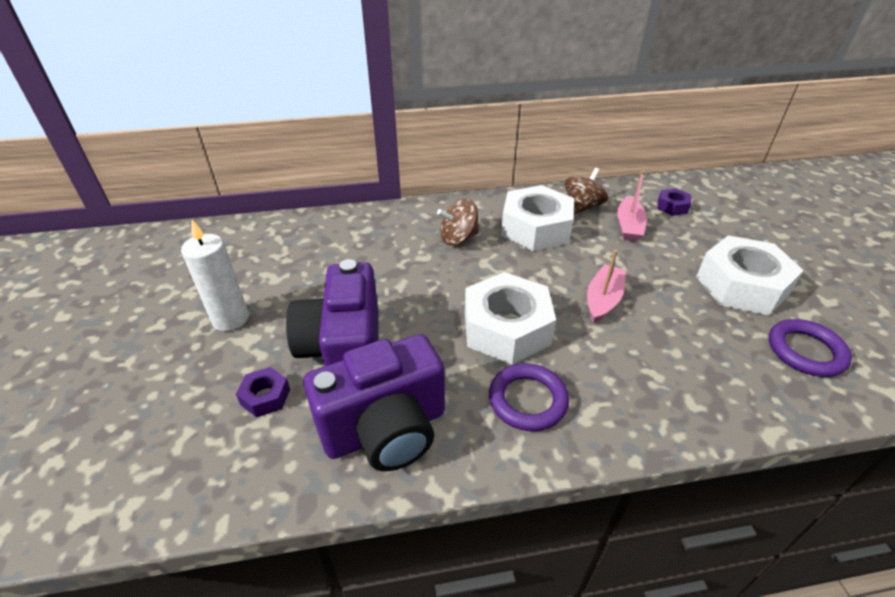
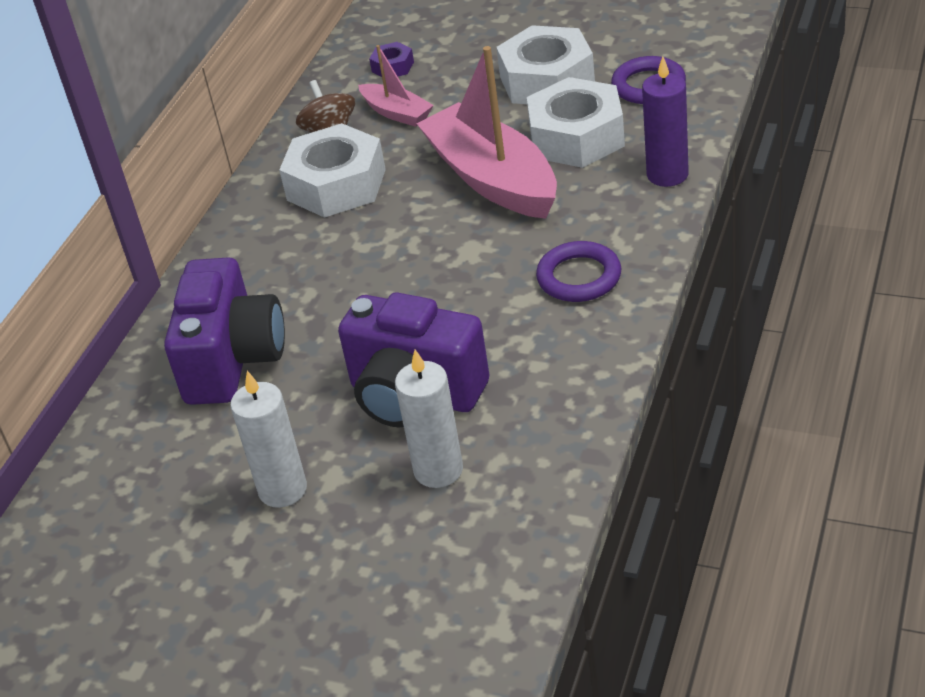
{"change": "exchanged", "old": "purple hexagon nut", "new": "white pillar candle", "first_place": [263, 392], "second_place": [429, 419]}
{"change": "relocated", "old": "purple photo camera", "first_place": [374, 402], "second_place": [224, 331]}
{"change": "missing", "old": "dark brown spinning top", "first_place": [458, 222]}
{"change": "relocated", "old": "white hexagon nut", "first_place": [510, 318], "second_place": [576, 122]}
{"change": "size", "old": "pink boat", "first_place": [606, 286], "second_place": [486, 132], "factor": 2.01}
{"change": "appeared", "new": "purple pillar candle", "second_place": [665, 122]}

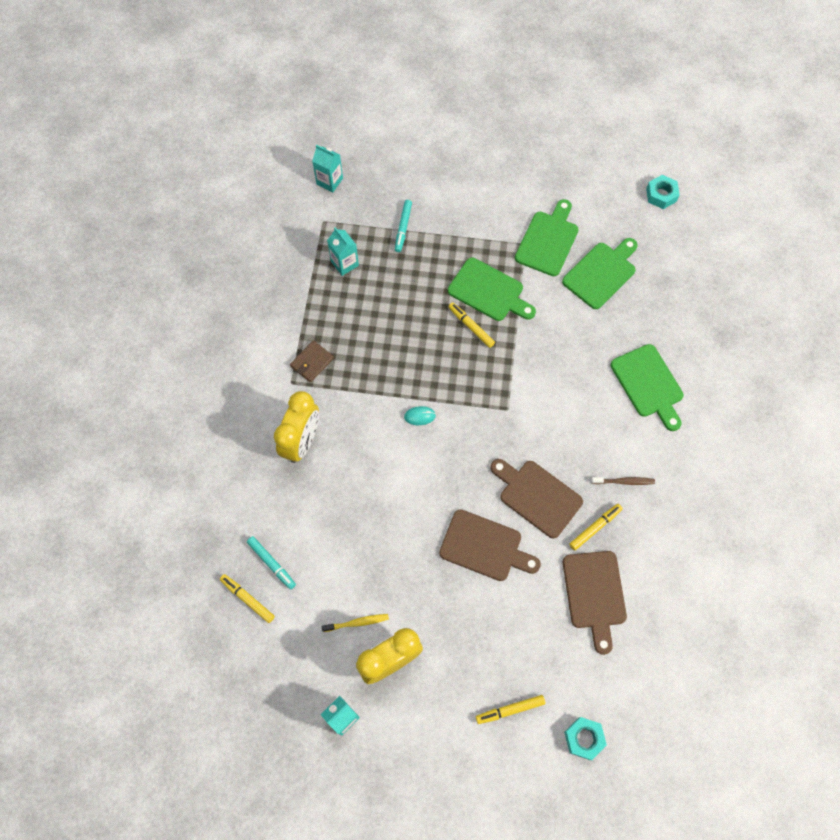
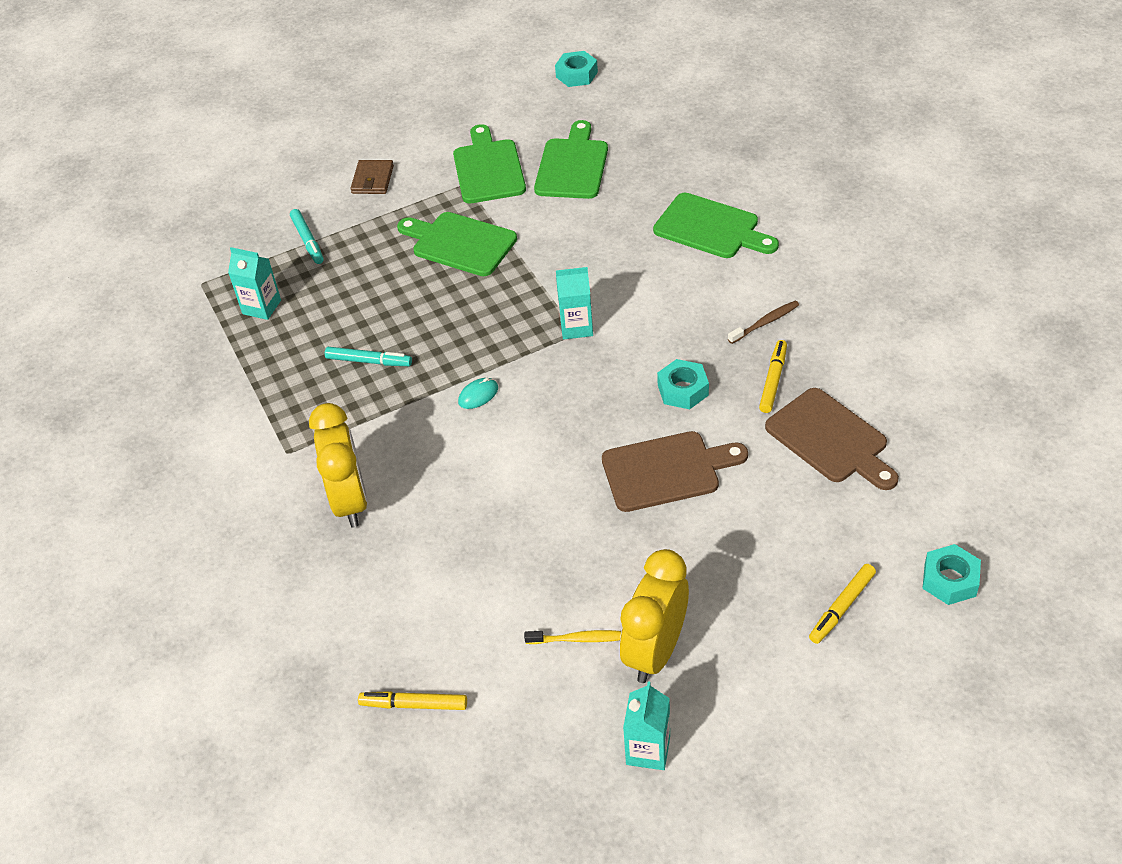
{"change": "relocated", "old": "teal marker", "first_place": [271, 562], "second_place": [368, 356]}
{"change": "relocated", "old": "dark brown wallet", "first_place": [312, 361], "second_place": [372, 177]}
{"change": "relocated", "old": "teal milk carton", "first_place": [327, 168], "second_place": [574, 303]}
{"change": "spun", "old": "golden tooth brush", "first_place": [355, 623], "second_place": [572, 637], "degrees": 45}
{"change": "spun", "old": "green chopping board", "first_place": [492, 289], "second_place": [457, 244], "degrees": -150}
{"change": "missing", "old": "golden marker", "first_place": [471, 325]}
{"change": "exchanged", "old": "dark brown chopping board", "new": "teal hexagon nut", "first_place": [536, 498], "second_place": [683, 384]}

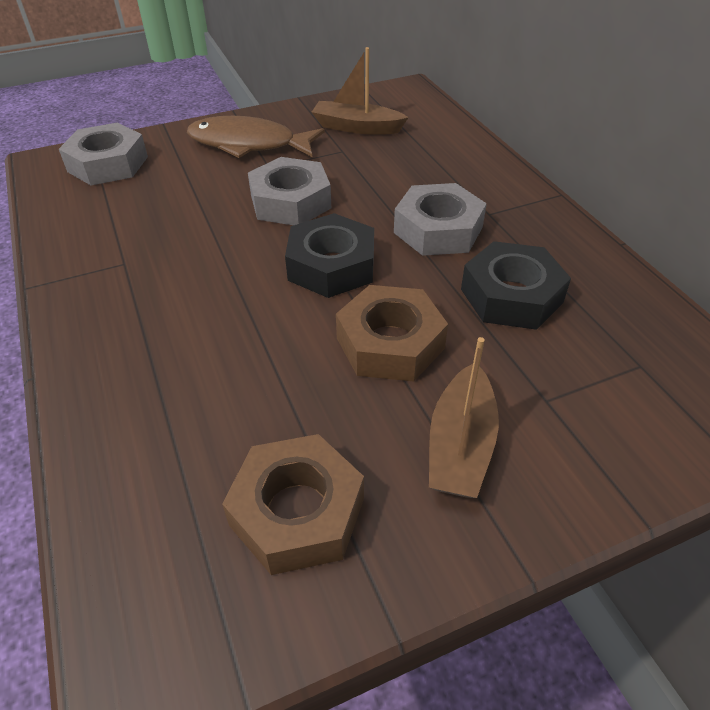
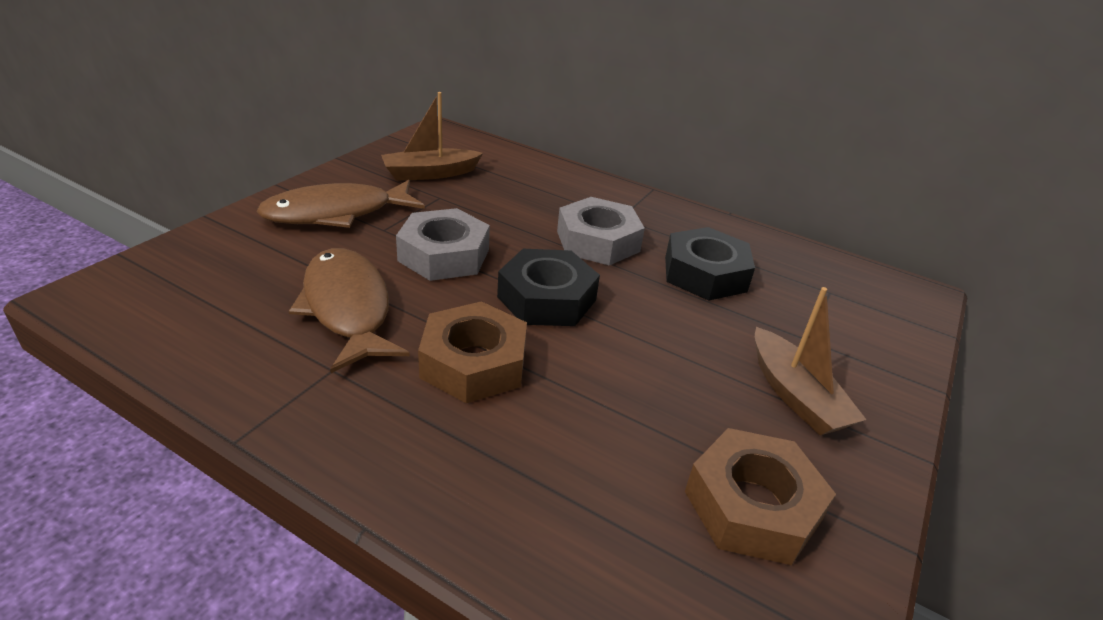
{"change": "missing", "old": "ash-grey hexagon nut", "first_place": [103, 154]}
{"change": "relocated", "old": "dark brown hexagon nut", "first_place": [392, 333], "second_place": [472, 352]}
{"change": "appeared", "new": "dark brown fish figure", "second_place": [349, 310]}

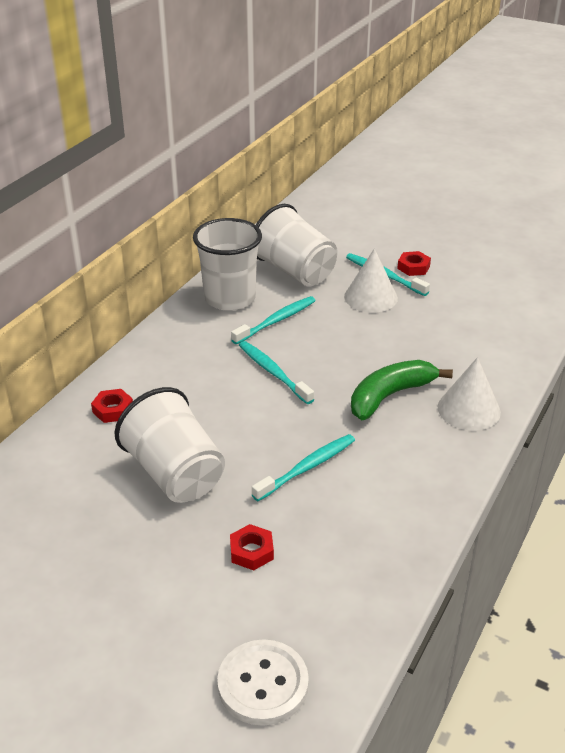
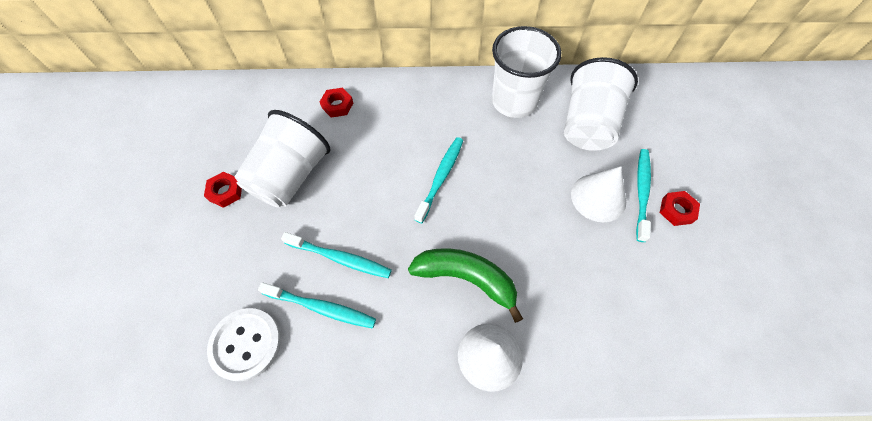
{"change": "relocated", "old": "white button", "first_place": [263, 682], "second_place": [244, 344]}
{"change": "relocated", "old": "red hexagon nut", "first_place": [252, 547], "second_place": [223, 190]}
{"change": "relocated", "old": "teal tooth brush", "first_place": [273, 320], "second_place": [317, 305]}

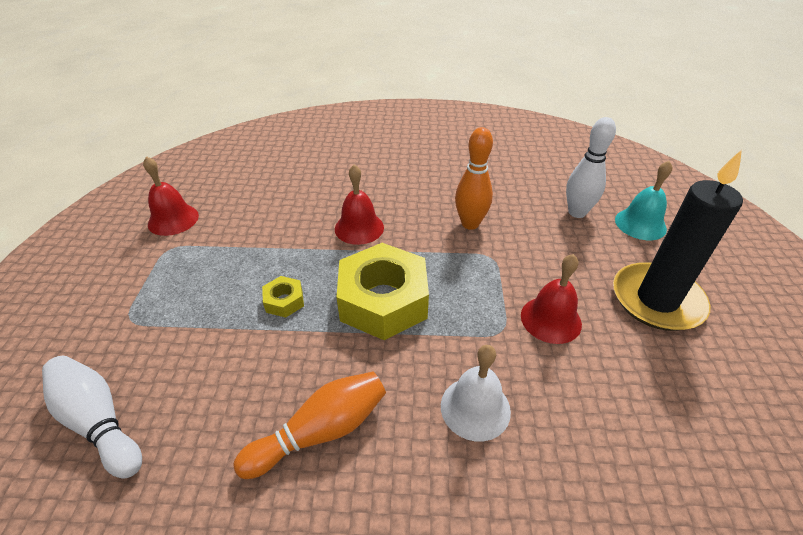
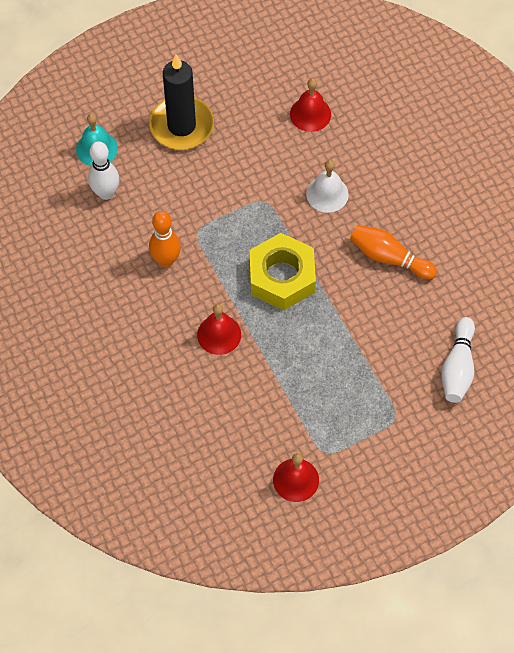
{"change": "missing", "old": "golden hexagon nut", "first_place": [283, 297]}
{"change": "relocated", "old": "red hand bell", "first_place": [551, 299], "second_place": [310, 105]}

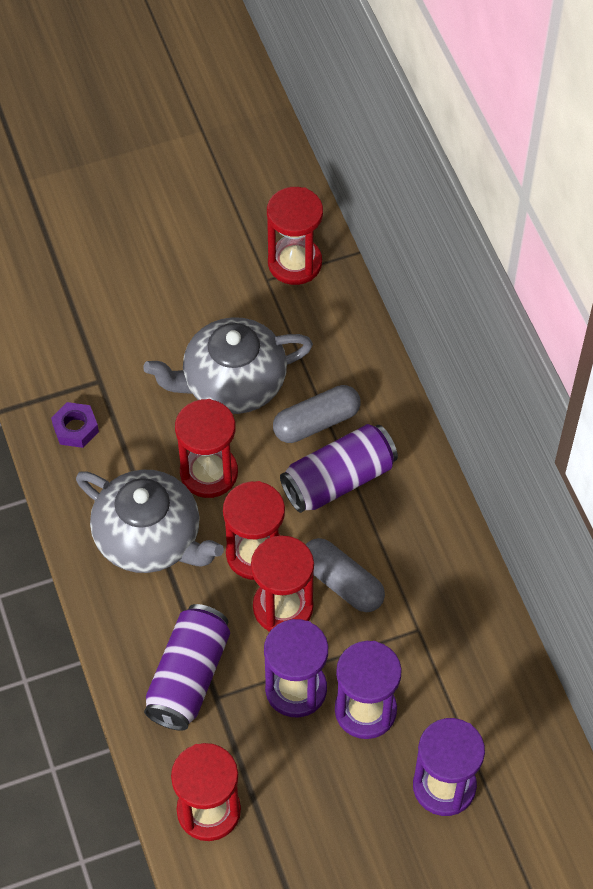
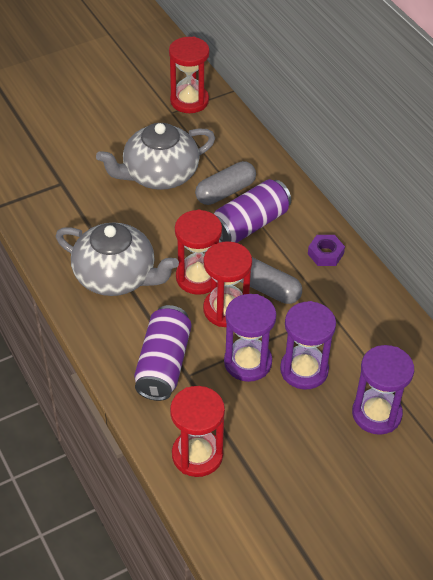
{"change": "relocated", "old": "purple hexagon nut", "first_place": [75, 425], "second_place": [326, 250]}
{"change": "missing", "old": "red sand timer", "first_place": [206, 448]}

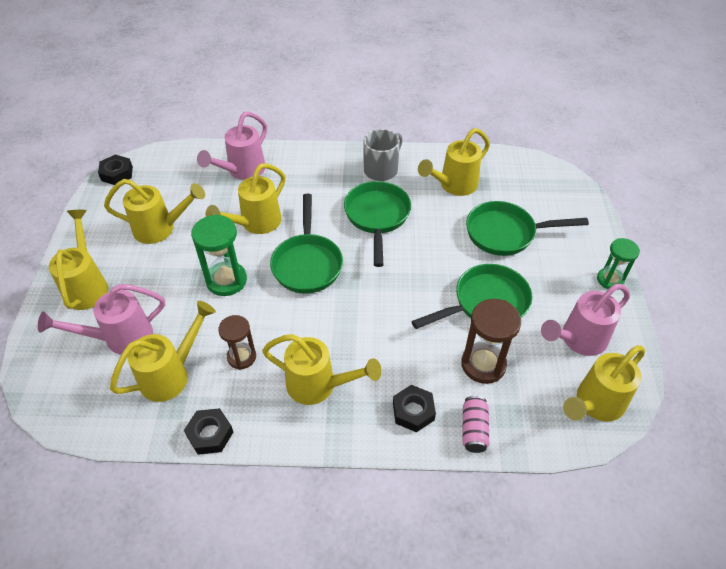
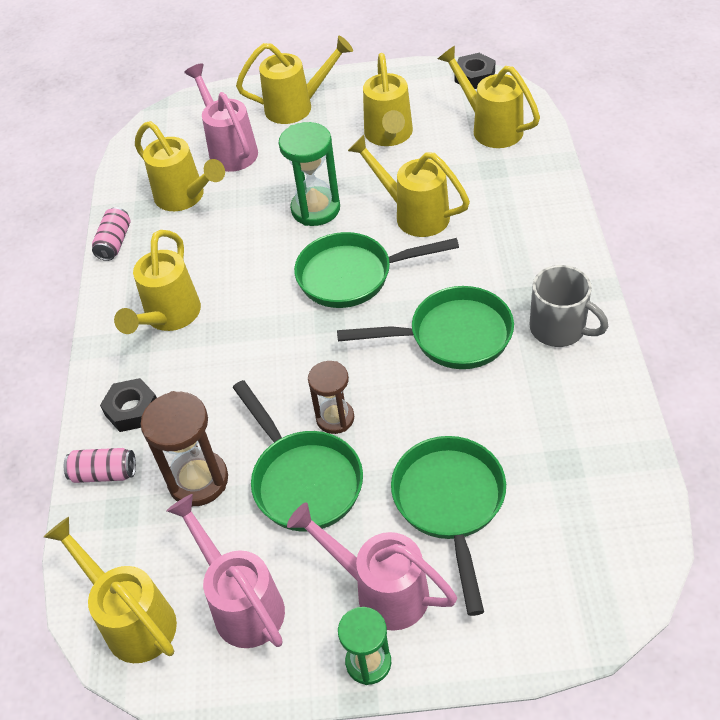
{"change": "exchanged", "old": "jet-black hexagon nut", "new": "pink soda can", "first_place": [208, 431], "second_place": [111, 234]}
{"change": "relocated", "old": "pink watering can", "first_place": [232, 146], "second_place": [372, 566]}
{"change": "relocated", "old": "dark brown sand timer", "first_place": [237, 342], "second_place": [331, 397]}
{"change": "relocated", "old": "golden watering can", "first_place": [454, 162], "second_place": [489, 97]}

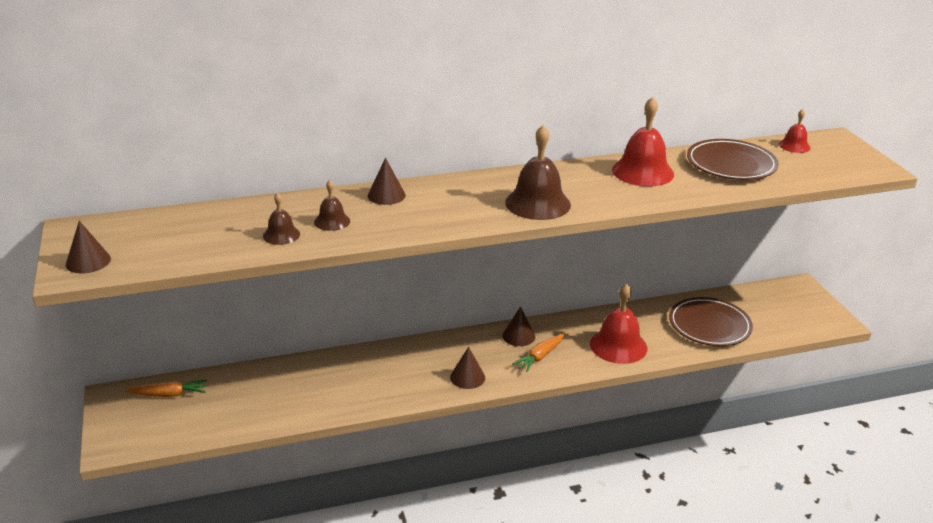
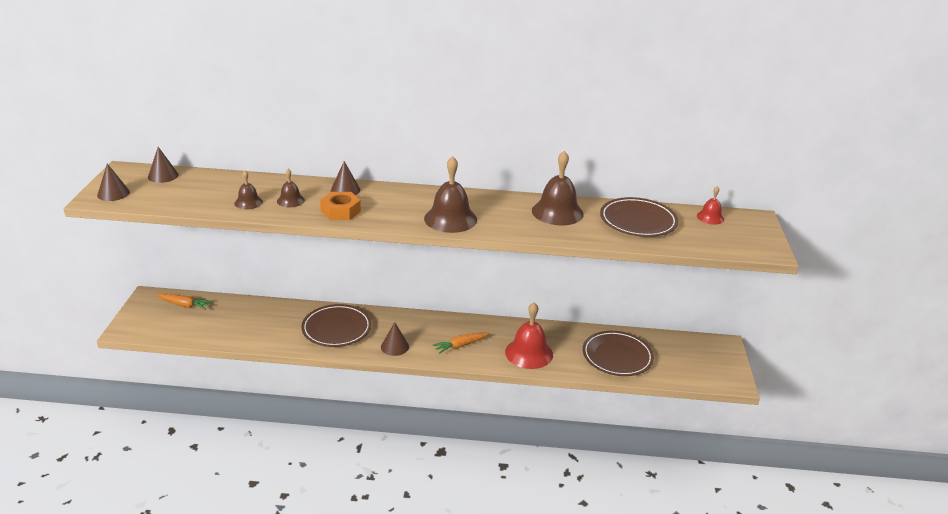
{"change": "relocated", "old": "dark brown cone", "first_place": [518, 326], "second_place": [163, 165]}
{"change": "colour", "old": "red hand bell", "new": "dark brown hand bell", "first_place": [643, 142], "second_place": [558, 188]}
{"change": "appeared", "new": "dark brown dinner plate", "second_place": [336, 325]}
{"change": "appeared", "new": "bright orange hexagon nut", "second_place": [340, 206]}

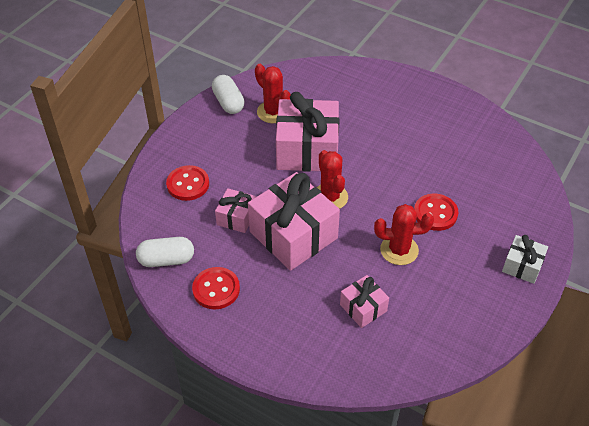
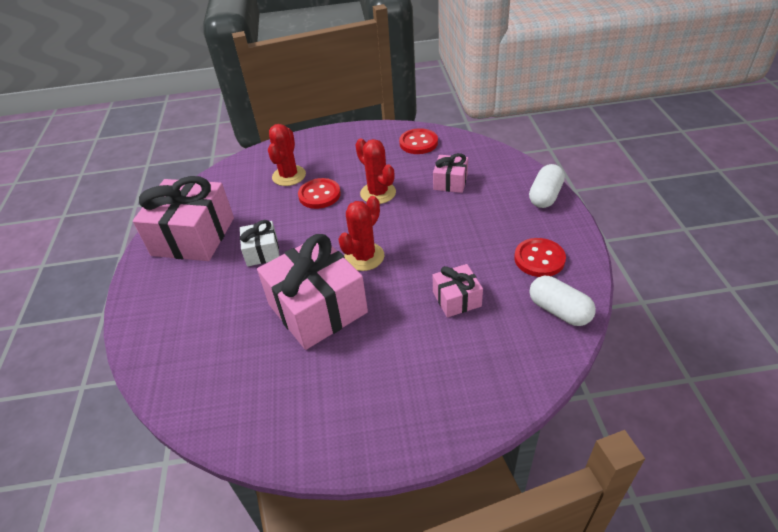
{"change": "relocated", "old": "red button", "first_place": [187, 183], "second_place": [418, 141]}
{"change": "relocated", "old": "white pill shape", "first_place": [228, 94], "second_place": [547, 186]}
{"change": "relocated", "old": "pink present", "first_place": [294, 221], "second_place": [183, 218]}
{"change": "relocated", "old": "red cactus", "first_place": [273, 93], "second_place": [287, 155]}
{"change": "relocated", "old": "white present", "first_place": [525, 259], "second_place": [259, 243]}

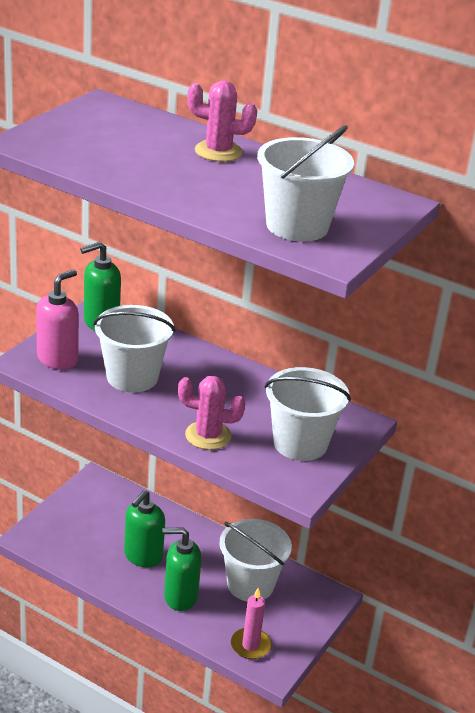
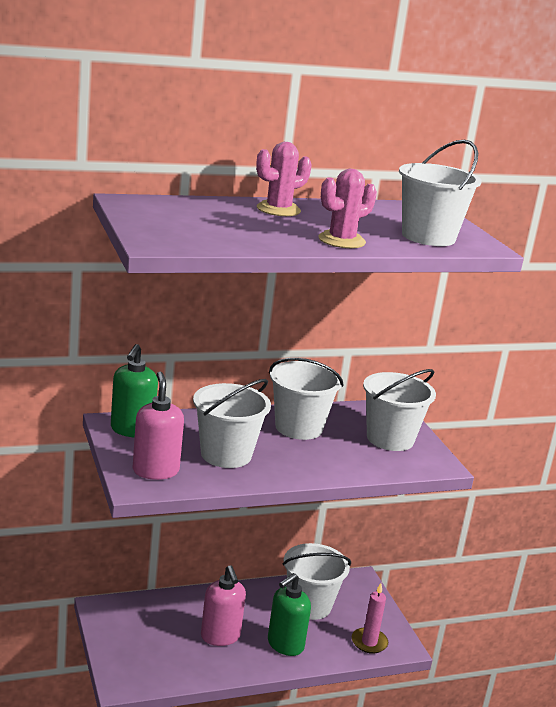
{"change": "colour", "old": "green pump bottle", "new": "pink pump bottle", "first_place": [144, 528], "second_place": [223, 605]}
{"change": "relocated", "old": "pink cactus", "first_place": [211, 413], "second_place": [347, 208]}
{"change": "appeared", "new": "white bucket", "second_place": [306, 399]}

